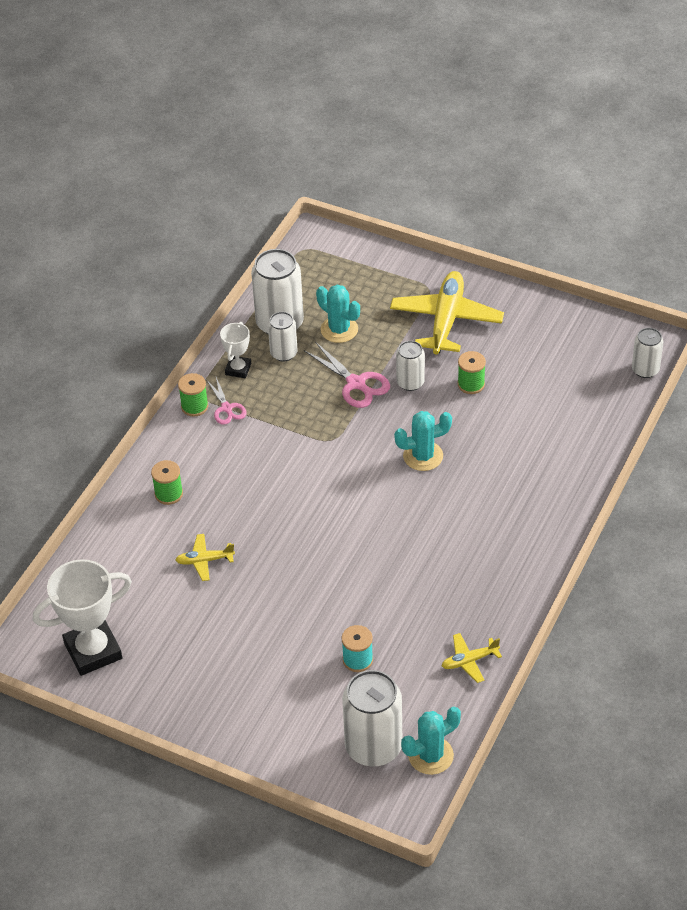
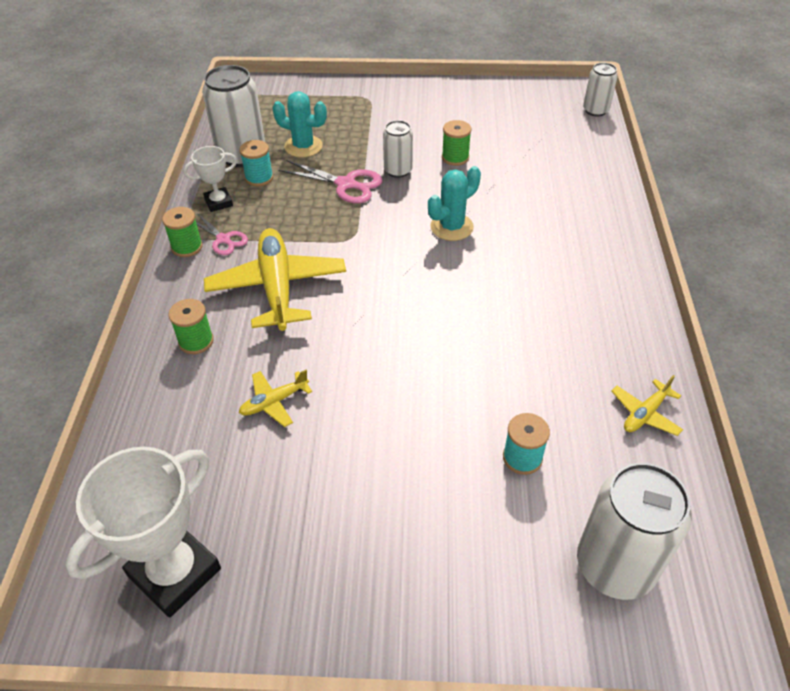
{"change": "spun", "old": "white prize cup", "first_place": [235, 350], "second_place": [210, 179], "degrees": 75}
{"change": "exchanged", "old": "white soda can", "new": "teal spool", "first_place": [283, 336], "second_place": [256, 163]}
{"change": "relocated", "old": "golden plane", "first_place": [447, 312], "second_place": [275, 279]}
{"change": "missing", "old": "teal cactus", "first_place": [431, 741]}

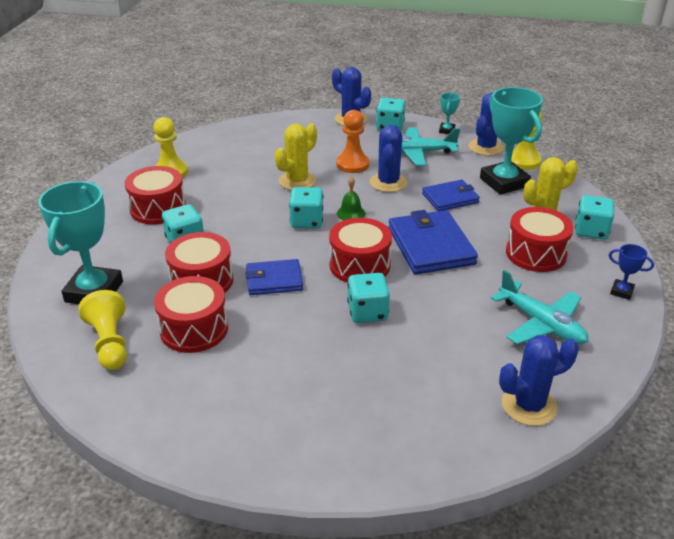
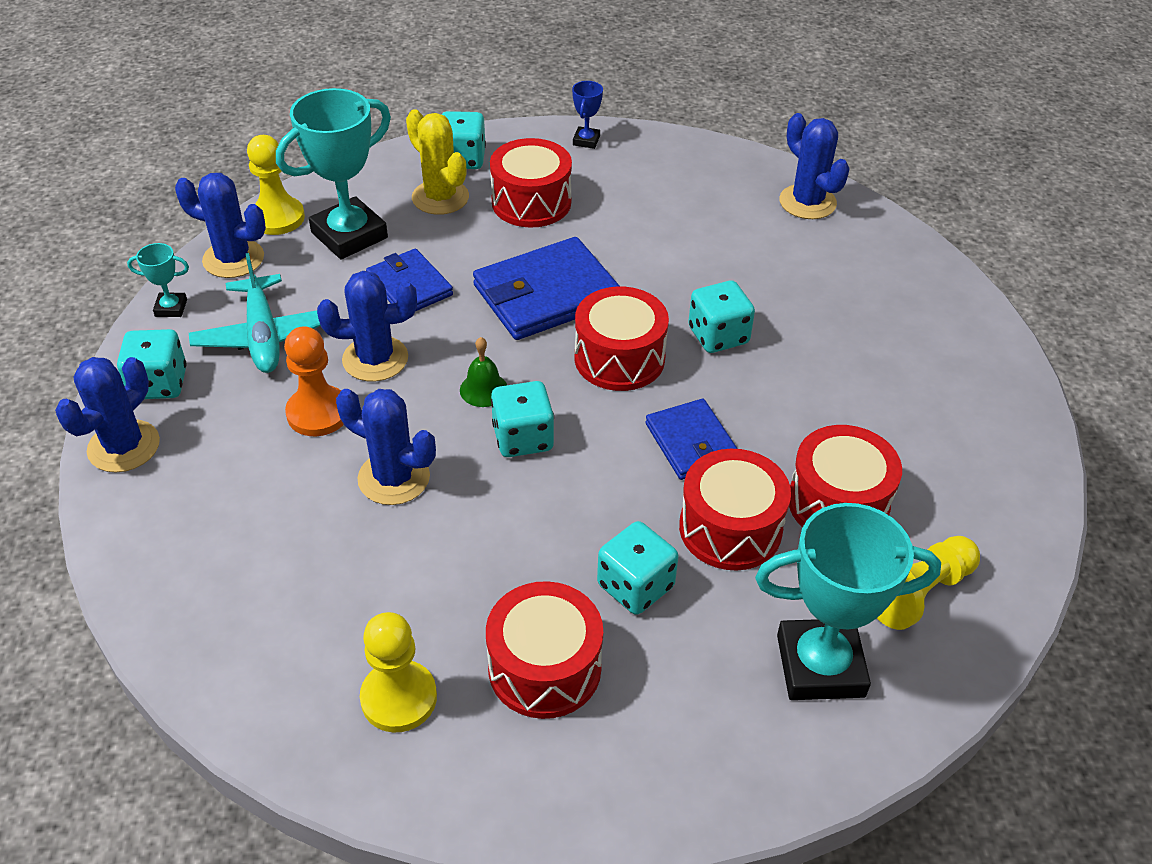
{"change": "colour", "old": "golden cactus", "new": "cobalt cactus", "first_place": [296, 157], "second_place": [386, 447]}
{"change": "missing", "old": "teal plane", "first_place": [539, 307]}

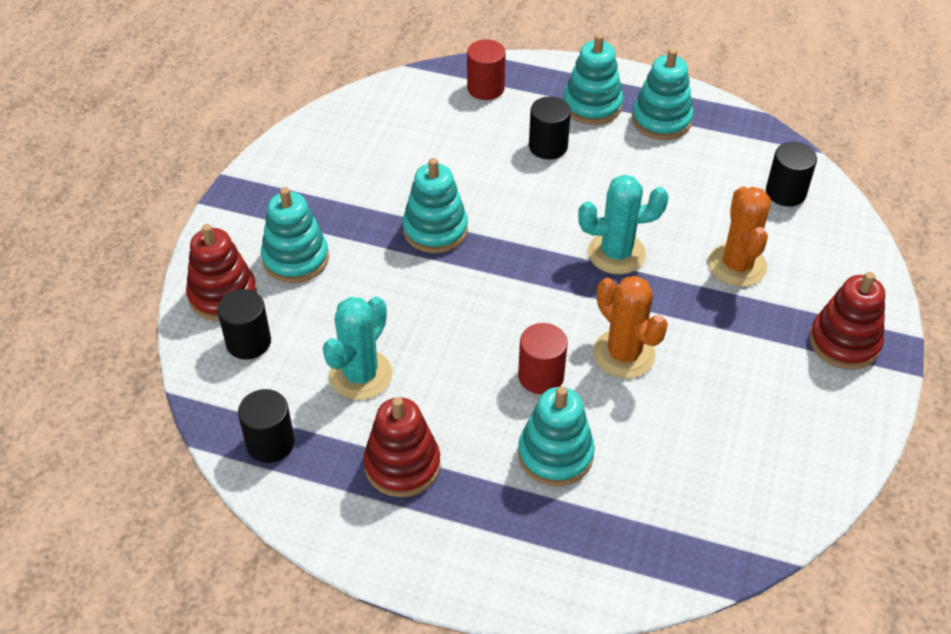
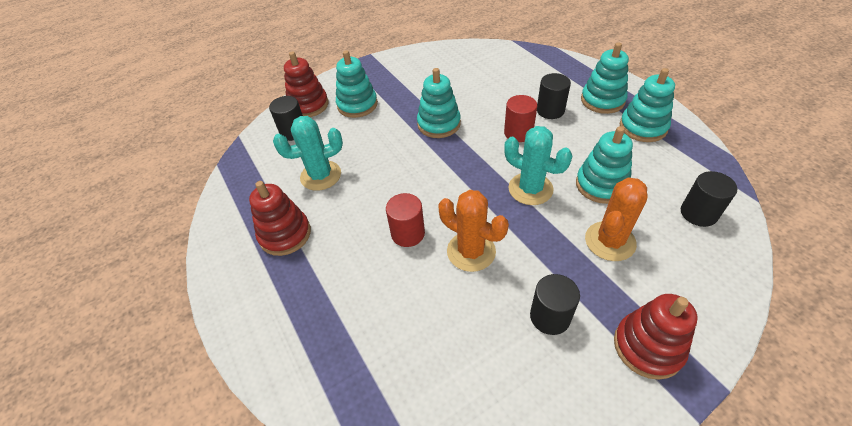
{"change": "relocated", "old": "jet-black cylinder", "first_place": [266, 426], "second_place": [555, 304]}
{"change": "relocated", "old": "red cylinder", "first_place": [486, 69], "second_place": [520, 118]}
{"change": "relocated", "old": "teal stacking rings", "first_place": [556, 436], "second_place": [604, 165]}
{"change": "spun", "old": "bright orange cactus", "first_place": [630, 327], "second_place": [473, 231], "degrees": -60}

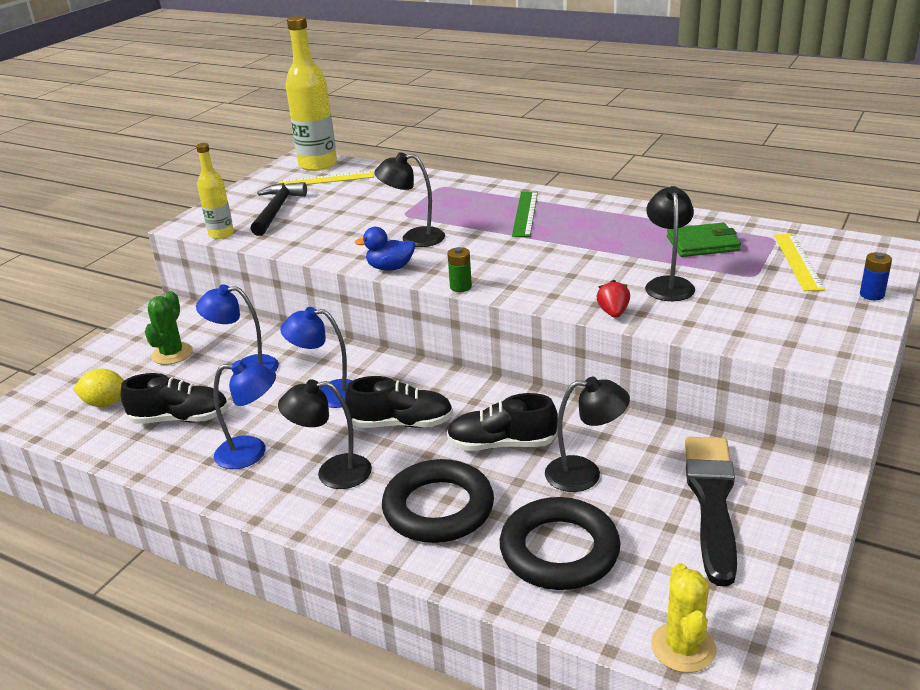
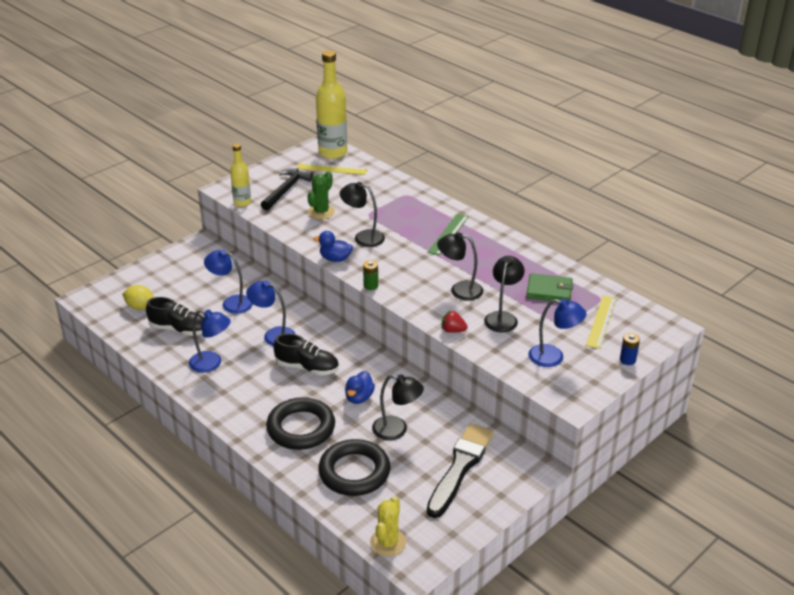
{"change": "relocated", "old": "green cactus", "first_place": [169, 328], "second_place": [321, 195]}
{"change": "relocated", "old": "jet-black reading lamp", "first_place": [325, 434], "second_place": [460, 266]}
{"change": "exchanged", "old": "jet-black sneaker", "new": "cobalt rubber duck", "first_place": [502, 422], "second_place": [360, 387]}
{"change": "spun", "old": "red toy strawberry", "first_place": [613, 299], "second_place": [455, 322], "degrees": -90}
{"change": "appeared", "new": "cobalt reading lamp", "second_place": [557, 332]}

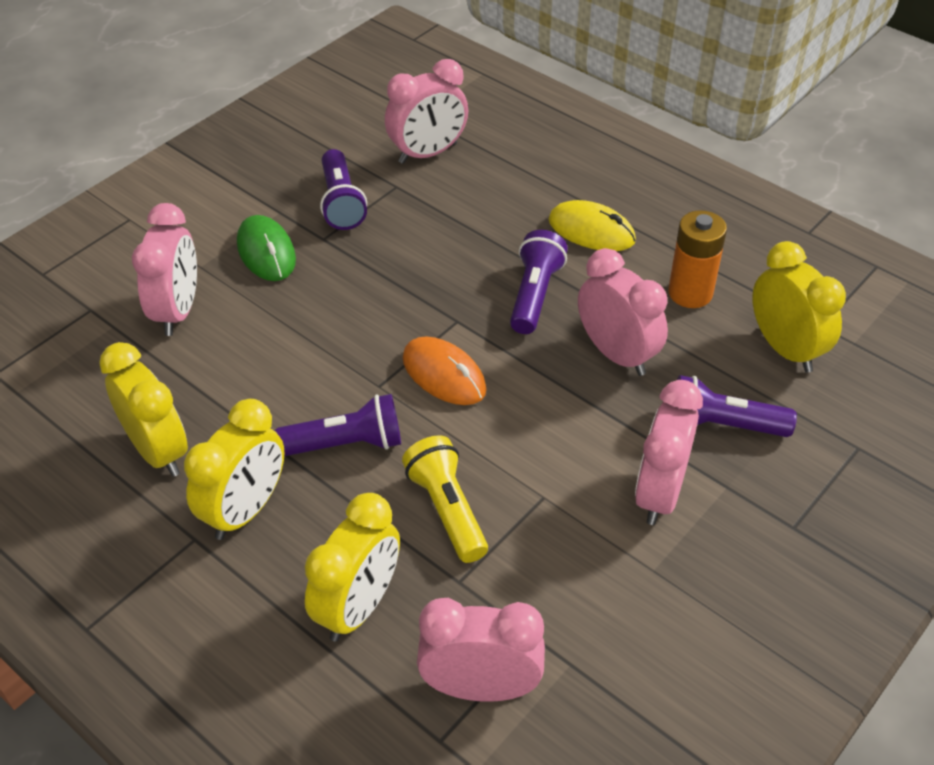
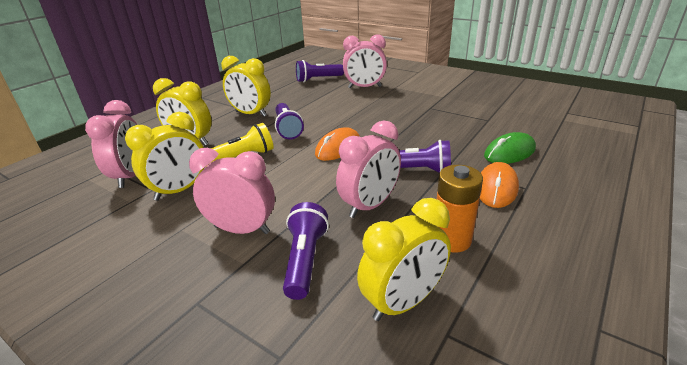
{"change": "relocated", "old": "golden alarm clock", "first_place": [143, 409], "second_place": [164, 156]}
{"change": "relocated", "old": "green PC mouse", "first_place": [266, 248], "second_place": [510, 148]}
{"change": "relocated", "old": "purple torch", "first_place": [343, 189], "second_place": [320, 71]}
{"change": "missing", "old": "pink alarm clock", "first_place": [426, 111]}
{"change": "colour", "old": "golden PC mouse", "new": "bright orange PC mouse", "first_place": [592, 225], "second_place": [499, 185]}

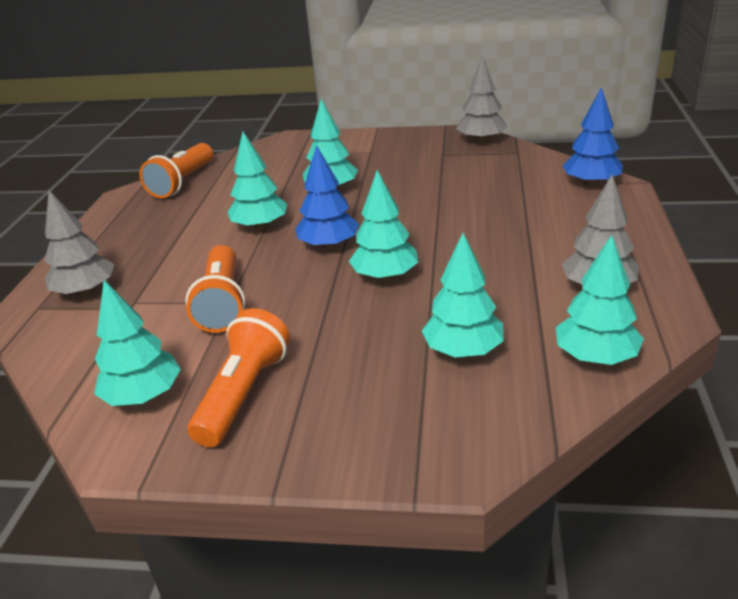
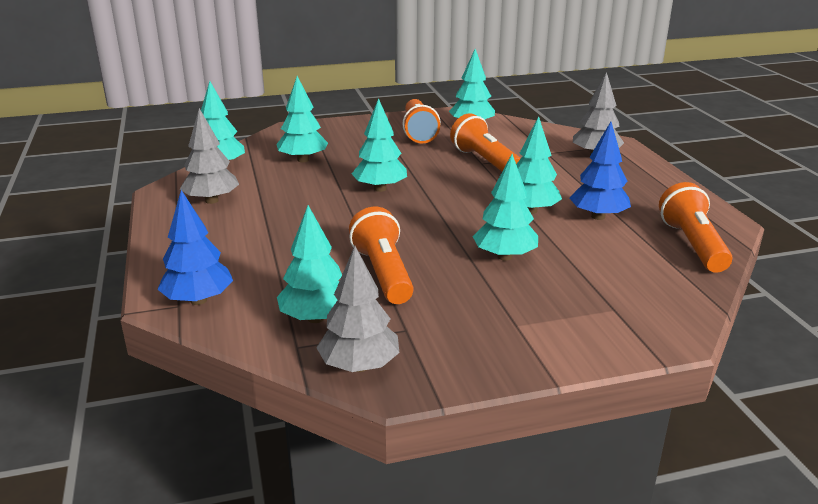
{"change": "relocated", "old": "cobalt tree", "first_place": [327, 197], "second_place": [600, 171]}
{"change": "appeared", "new": "teal tree", "second_place": [309, 264]}
{"change": "appeared", "new": "bright orange torch", "second_place": [381, 255]}

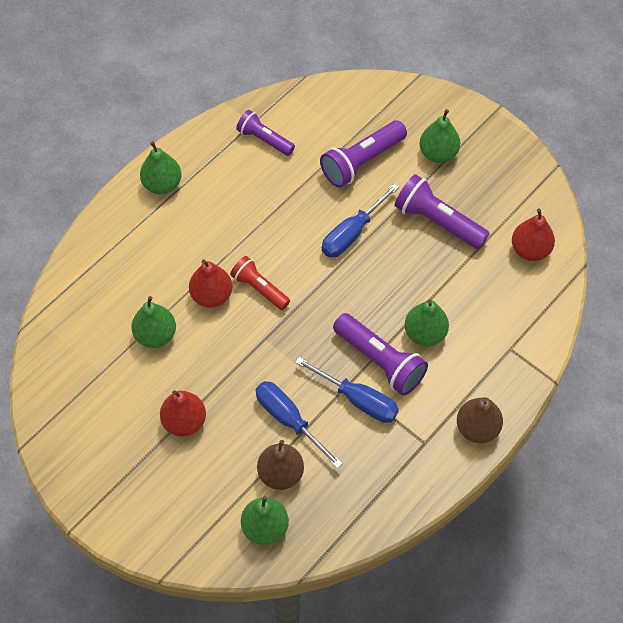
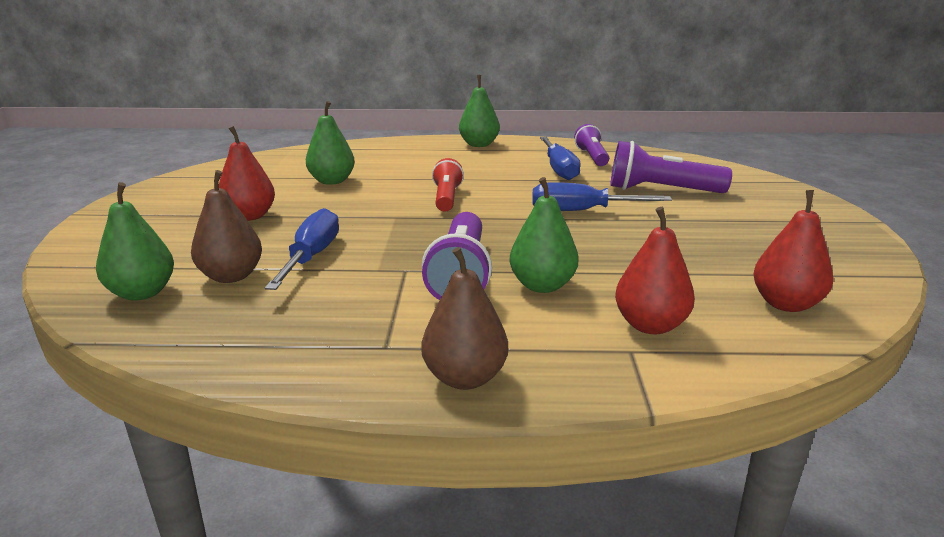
{"change": "relocated", "old": "red pear", "first_place": [210, 284], "second_place": [655, 270]}
{"change": "relocated", "old": "cobalt flat screwdriver", "first_place": [347, 390], "second_place": [560, 158]}
{"change": "missing", "old": "purple torch", "first_place": [442, 211]}
{"change": "missing", "old": "green pear", "first_place": [439, 136]}

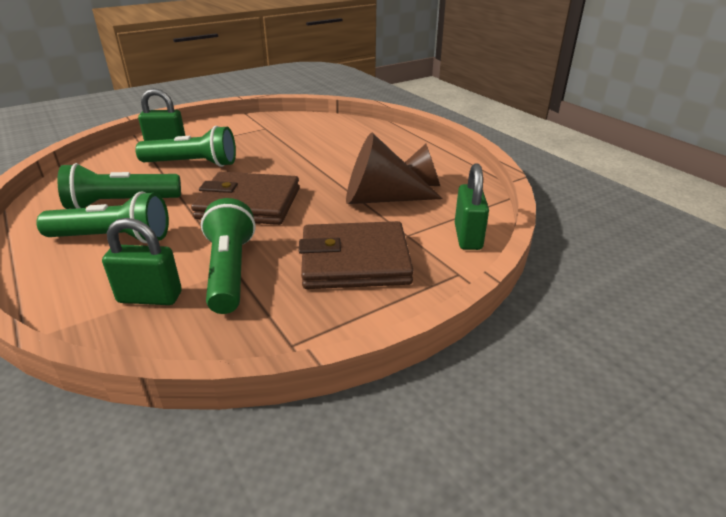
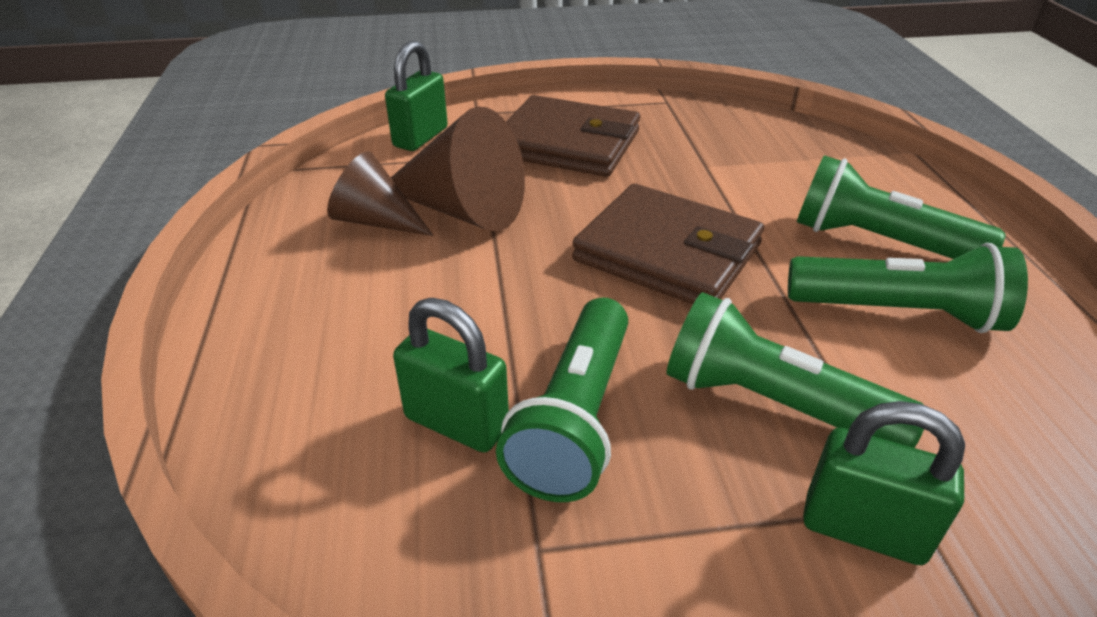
{"change": "relocated", "old": "green lock", "first_place": [142, 261], "second_place": [451, 375]}
{"change": "relocated", "old": "green torch", "first_place": [228, 256], "second_place": [562, 399]}

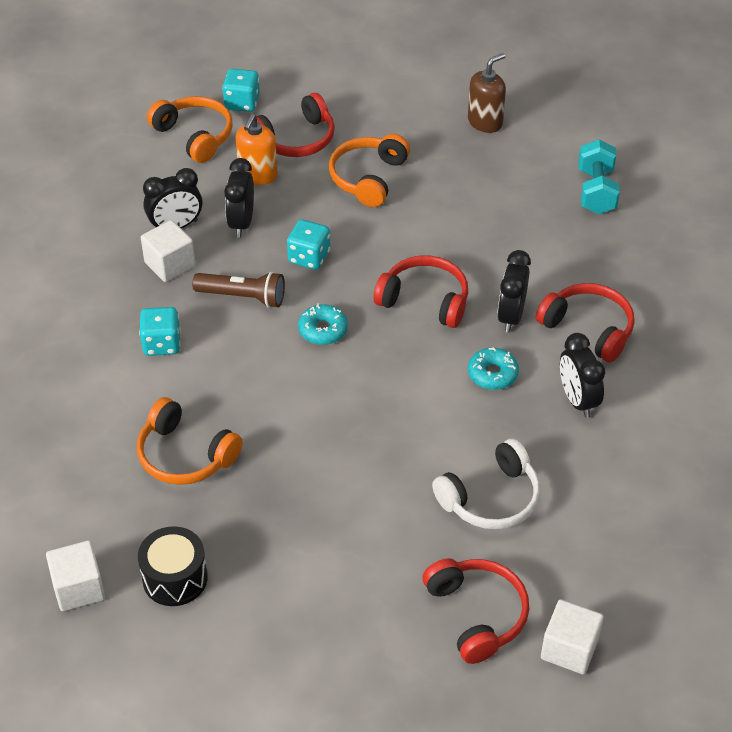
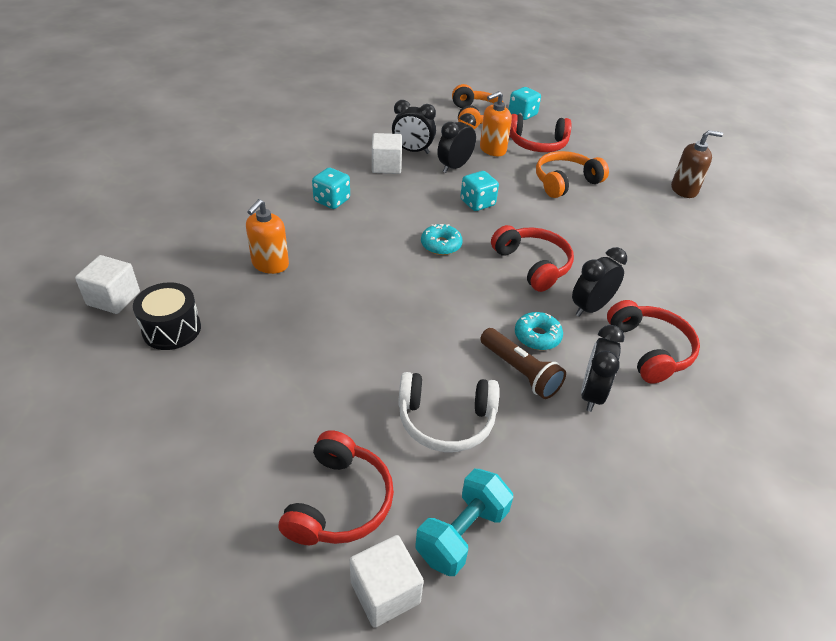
{"change": "exchanged", "old": "bright orange over-ear headphones", "new": "bright orange pump bottle", "first_place": [190, 441], "second_place": [267, 236]}
{"change": "relocated", "old": "dark brown torch", "first_place": [238, 290], "second_place": [523, 363]}
{"change": "relocated", "old": "teal hand weight", "first_place": [599, 176], "second_place": [464, 522]}

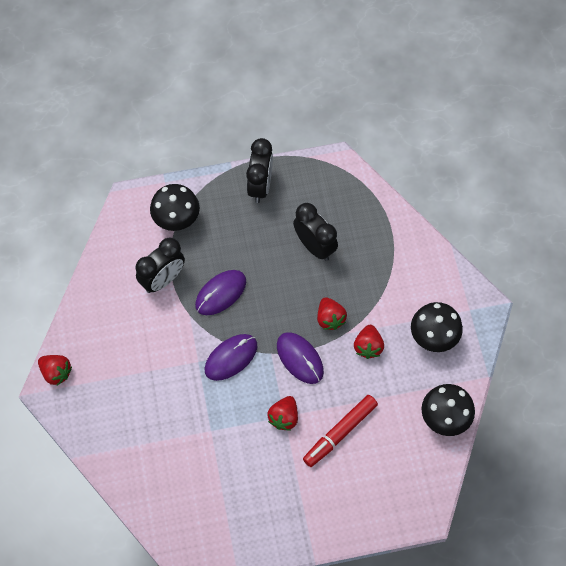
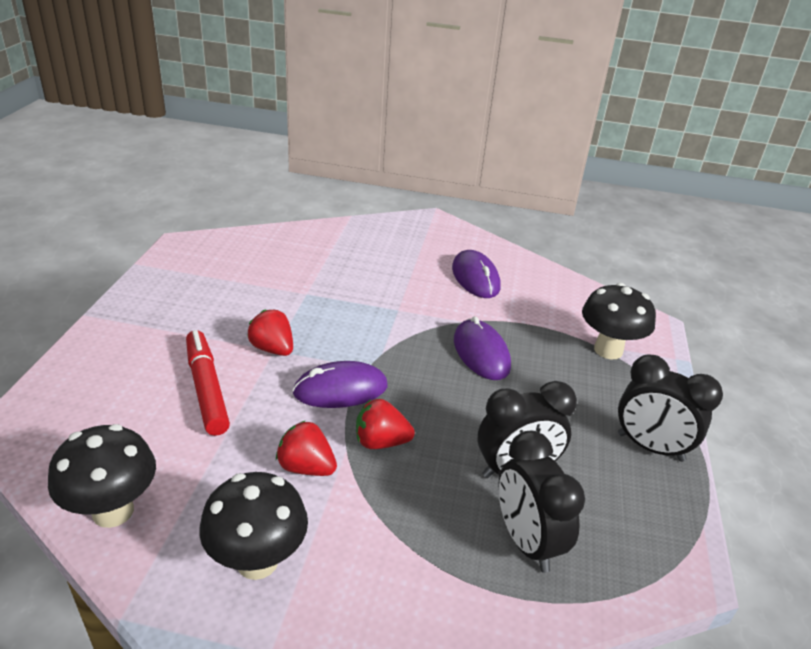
{"change": "missing", "old": "red toy strawberry", "first_place": [55, 370]}
{"change": "relocated", "old": "jet-black alarm clock", "first_place": [160, 265], "second_place": [542, 502]}
{"change": "relocated", "old": "purple PC mouse", "first_place": [231, 357], "second_place": [476, 274]}

